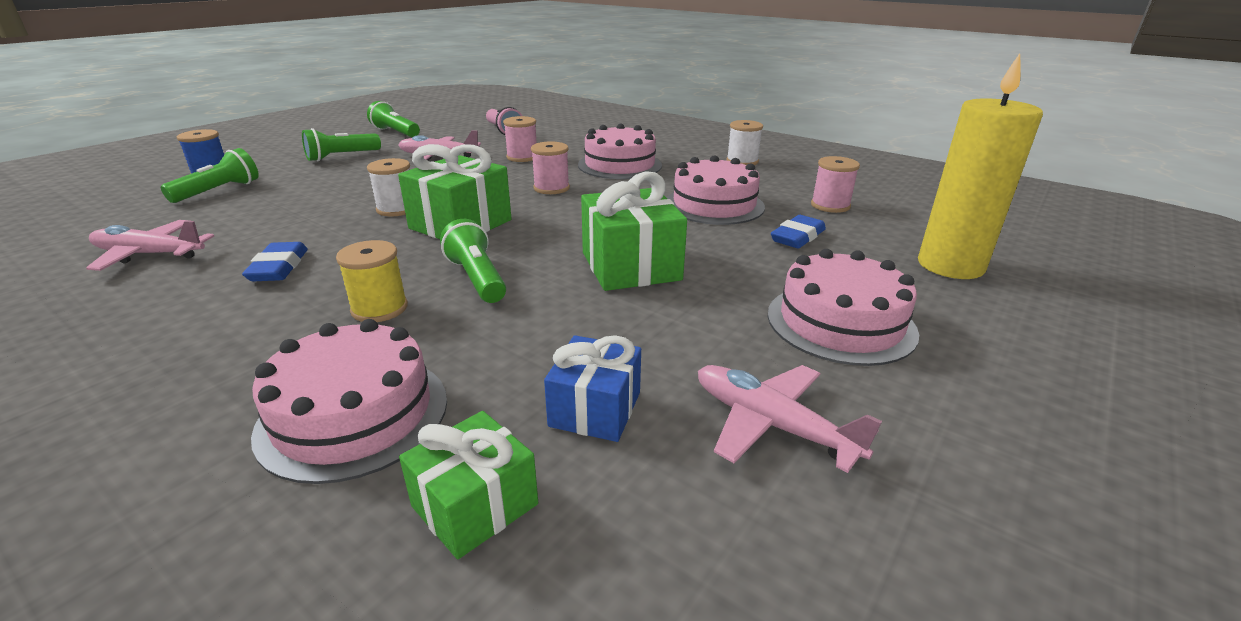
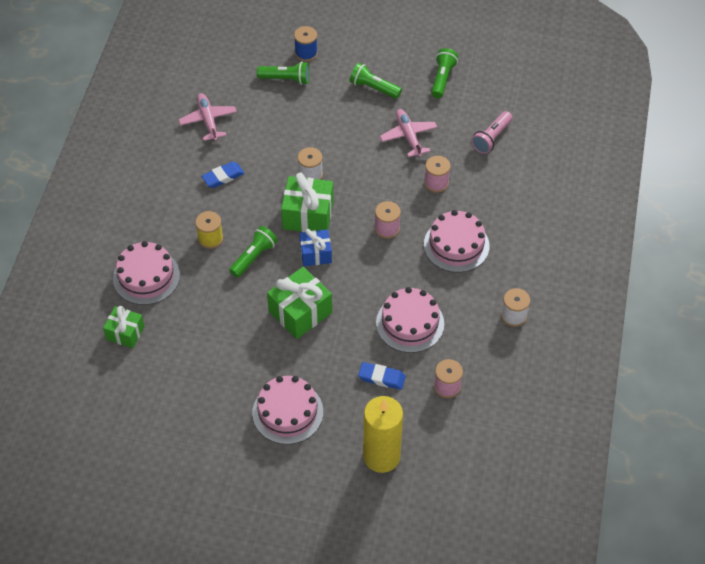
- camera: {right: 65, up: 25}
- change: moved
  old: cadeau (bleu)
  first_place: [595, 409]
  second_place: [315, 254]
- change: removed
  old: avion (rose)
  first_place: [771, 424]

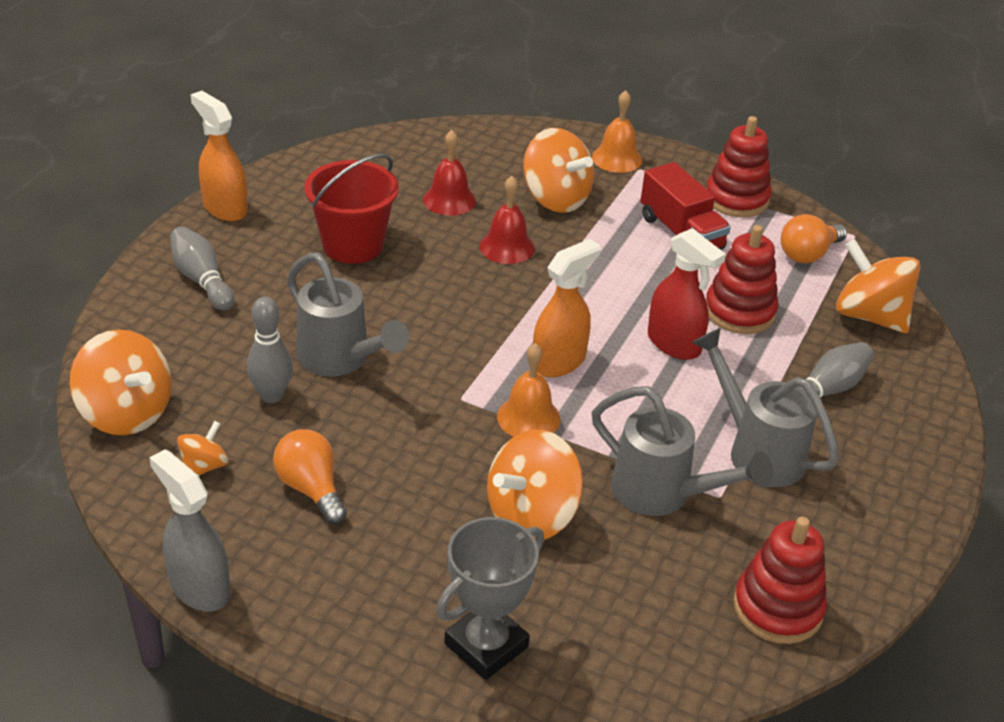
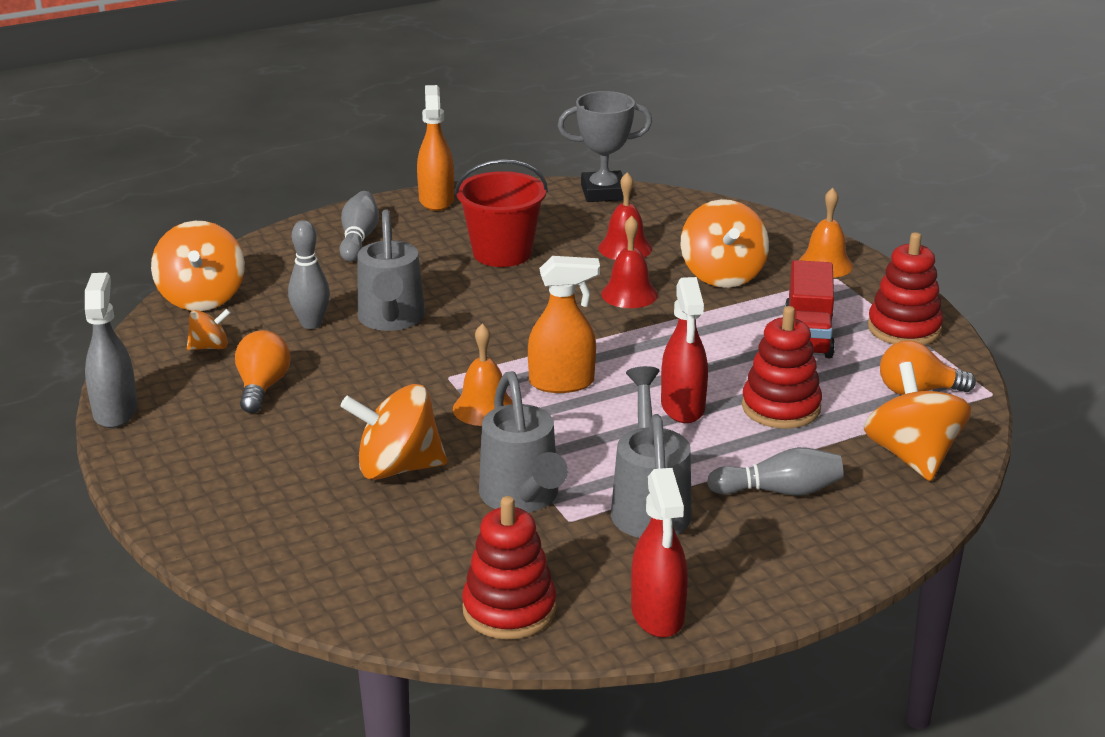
- camera: {right: 40, up: -10}
- change: moved
  old: trophée (gris)
  first_place: [486, 645]
  second_place: [603, 192]
- change: added
  new: vaporisateur (rouge)
  second_place: [657, 615]

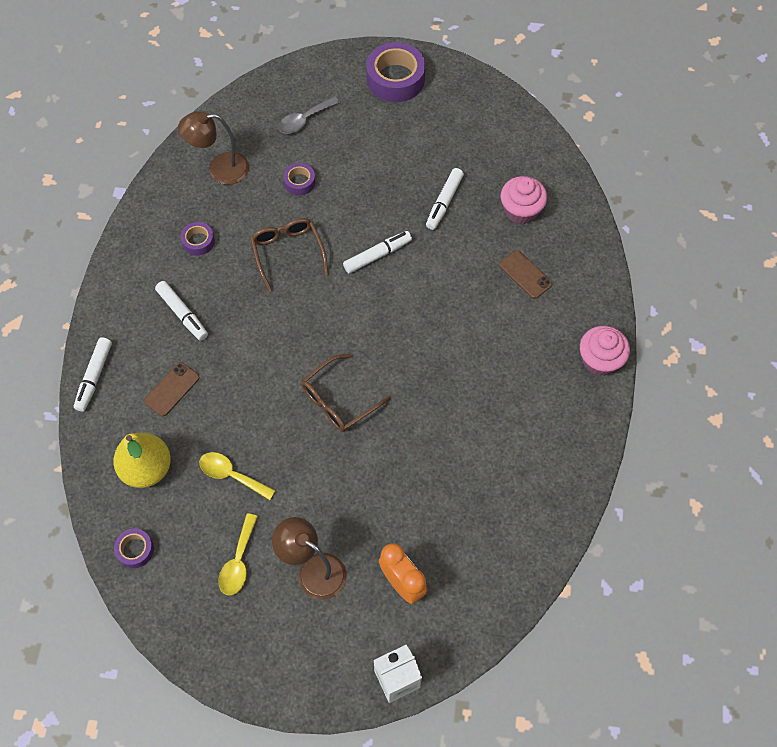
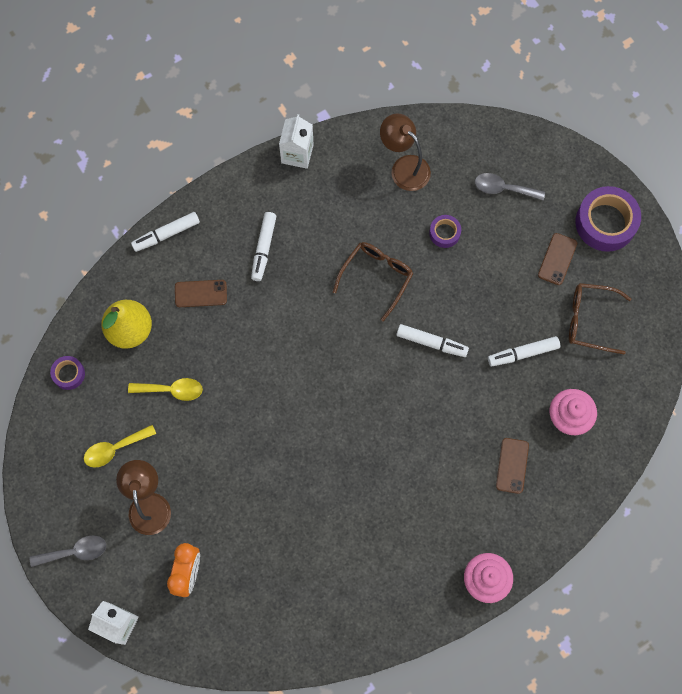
- camera: {right: 50, up: 10}
- change: removed
  old: ruban adhésif (violet)
  first_place: [198, 241]
- change: moved
  old: lunettes (marron)
  first_place: [339, 400]
  second_place: [590, 320]
- change: turned
  old: cuillère (jaune)
  first_place: [231, 475]
  second_place: [171, 390]
  degrees: 105
- change: added
  new: brique de lait (blanc)
  second_place: [297, 154]
- change: added
  new: téléphone (marron)
  second_place: [557, 259]
- change: added
  new: cuillère (gris)
  second_place: [75, 552]

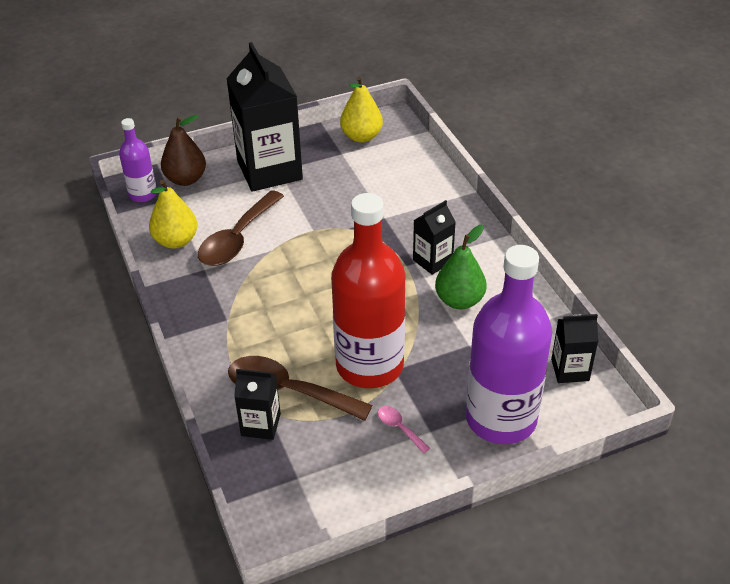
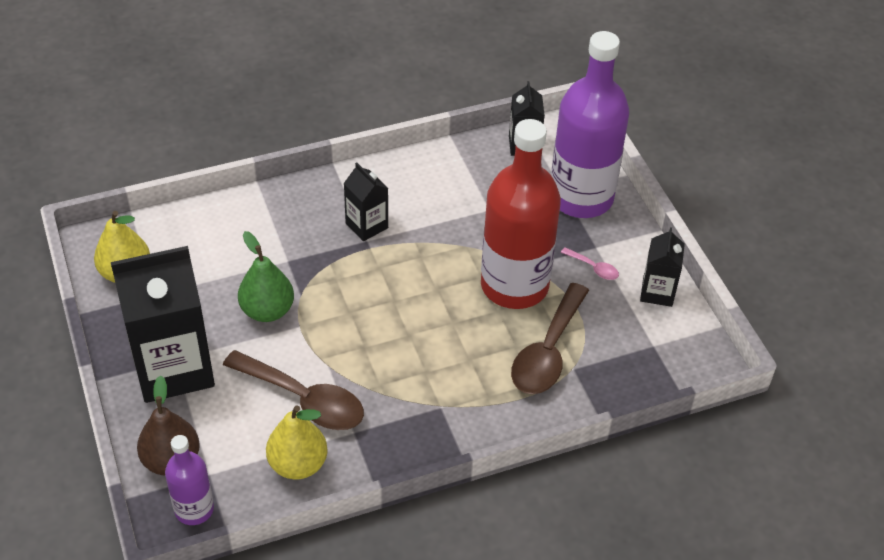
- camera: {right: -90, up: 5}
- change: moved
  old: poire (vert)
  first_place: [459, 300]
  second_place: [267, 310]
- change: moved
  old: brique de lait (noir)
  first_place: [261, 424]
  second_place: [657, 292]
- change: turned
  old: cuillère (rose)
  first_place: [399, 428]
  second_place: [593, 268]
  degrees: -105

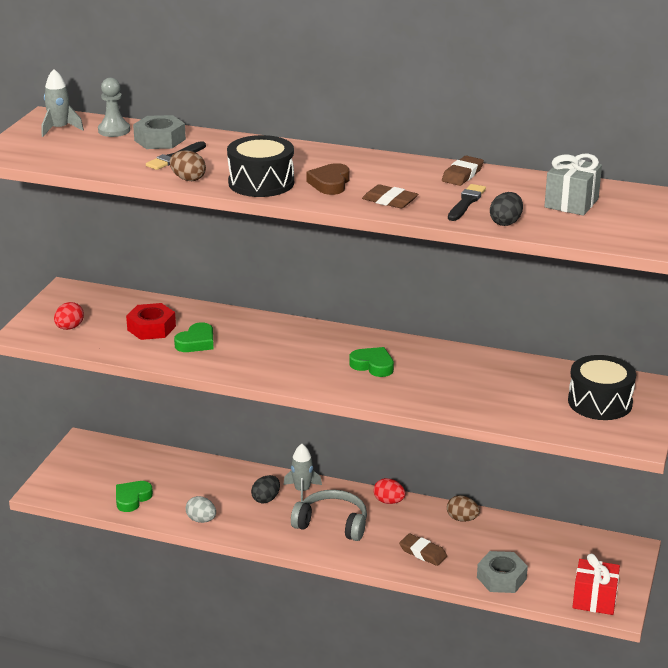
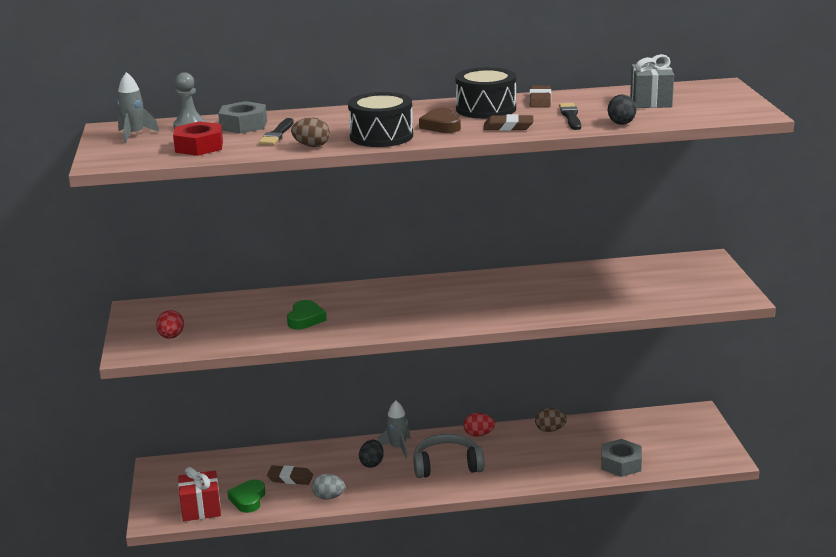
- camera: {right: -25, up: -5}
- change: moved
  old: écrou (rouge)
  first_place: [151, 328]
  second_place: [199, 146]
- change: removed
  old: cœur (vert)
  first_place: [373, 365]
- change: moved
  old: tambour (noir)
  first_place: [600, 402]
  second_place: [486, 109]
- change: moved
  old: gomme (marron)
  first_place: [423, 552]
  second_place: [290, 478]
- change: moved
  old: cadeau (rouge)
  first_place: [594, 600]
  second_place: [201, 509]

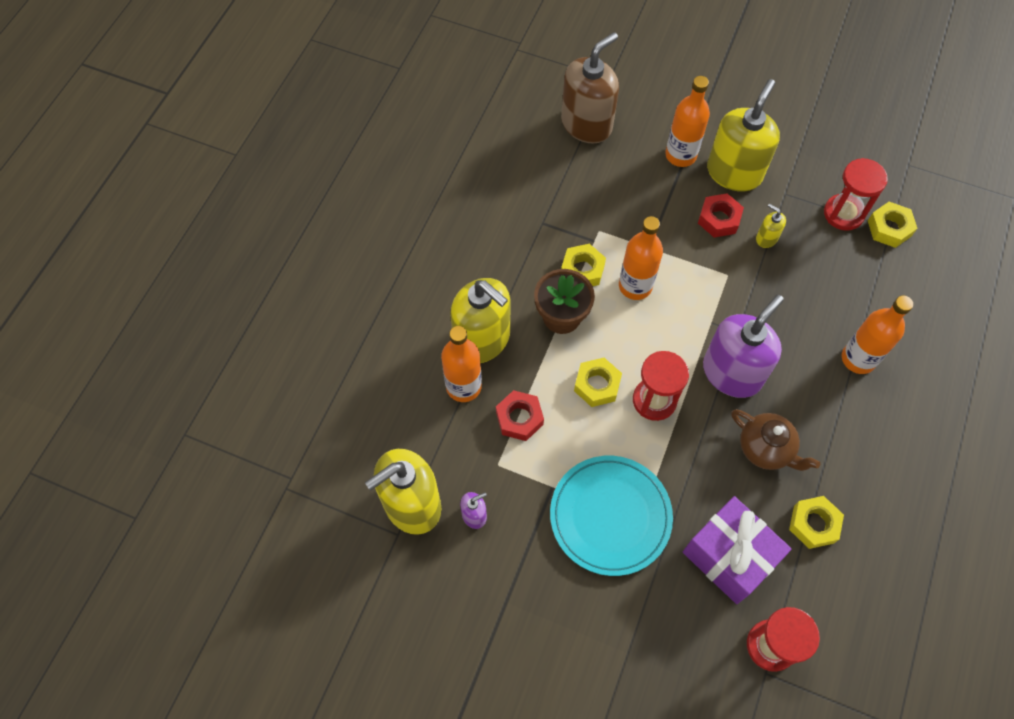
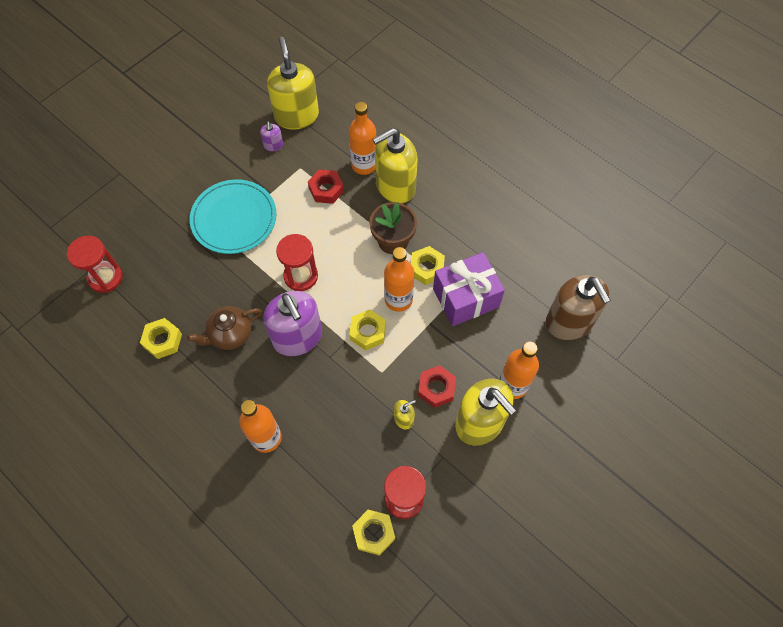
- camera: {right: 110, up: 0}
- change: moved
  old: écrou (jaune)
  first_place: [597, 385]
  second_place: [368, 332]
- change: moved
  old: cadeau (violet)
  first_place: [729, 556]
  second_place: [466, 298]

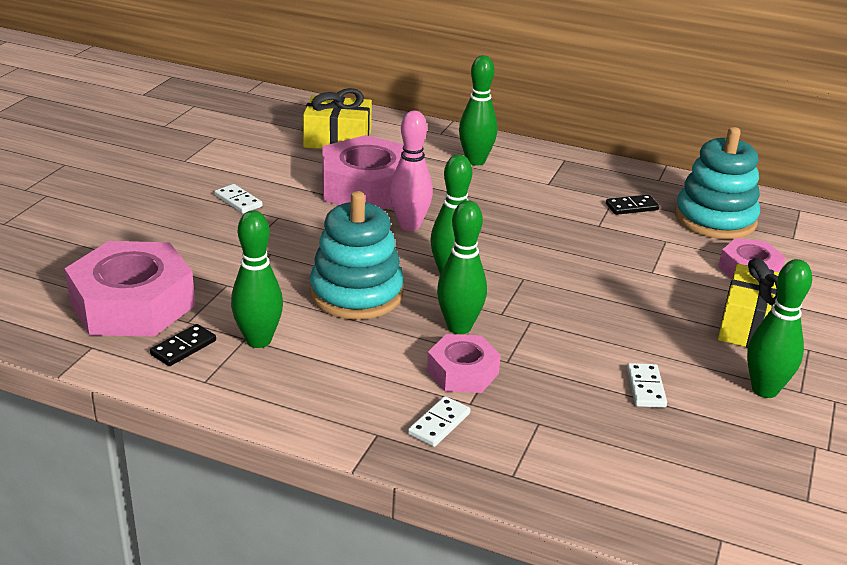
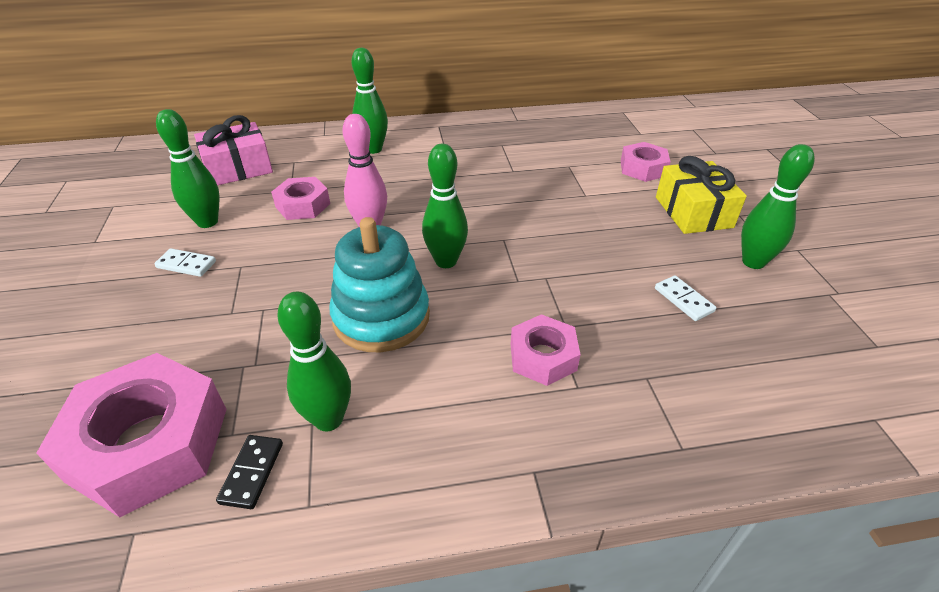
- camera: {right: -30, up: 10}
- change: recoloured
  old: cadeau (jaune)
  new: cadeau (rose)
  first_place: [337, 139]
  second_place: [238, 168]
- change: removed
  old: jouet à empiler (turquoise)
  first_place: [715, 219]
- change: resized
  old: écrou (rose)
  first_place: [367, 188]
  second_place: [302, 205]
  factor: 0.55
- change: removed
  old: domino (noir)
  first_place: [631, 207]
- change: moved
  old: quille (vert)
  first_place: [459, 327]
  second_place: [207, 222]
- change: removed
  old: domino (blanc)
  first_place: [439, 424]

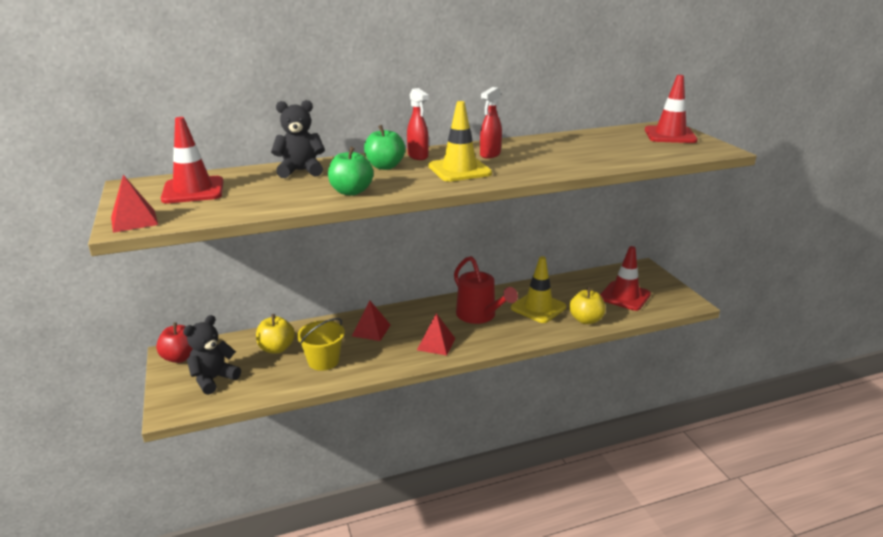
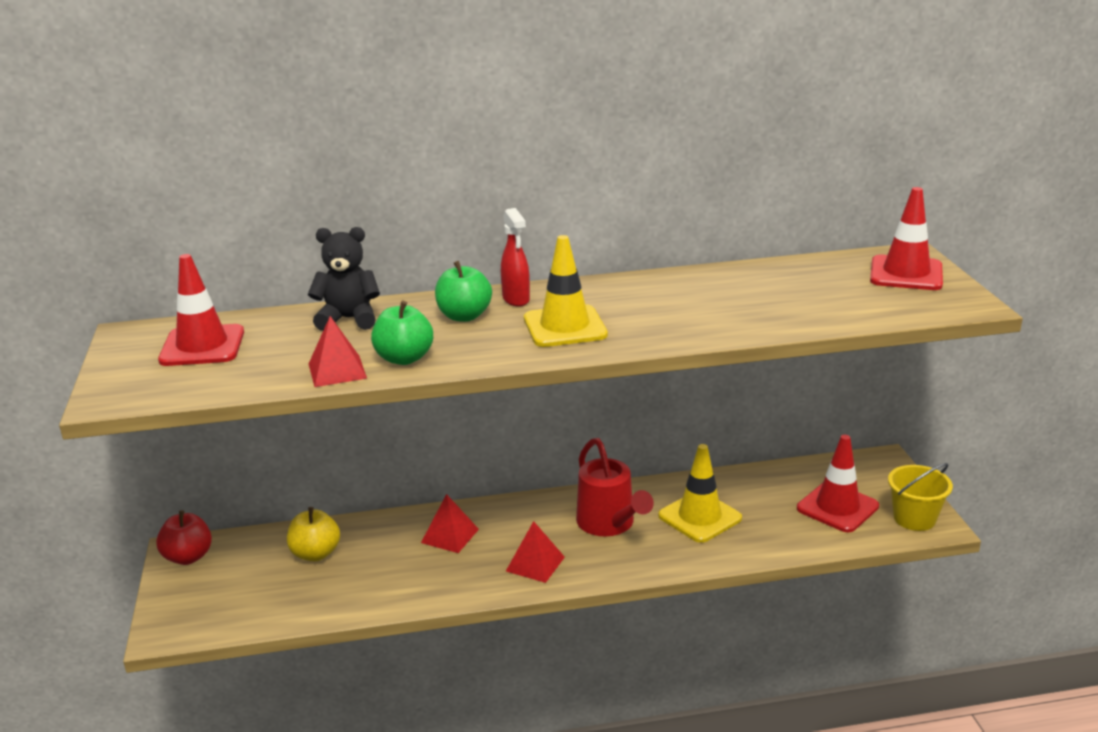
- camera: {right: 10, up: 0}
- change: removed
  old: vaporisateur (rouge)
  first_place: [490, 155]
- change: moved
  old: pyramide (rouge)
  first_place: [134, 220]
  second_place: [337, 371]
- change: removed
  old: pomme (jaune)
  first_place: [586, 320]
- change: removed
  old: ours en peluche (noir)
  first_place: [213, 379]
- change: moved
  old: seau (jaune)
  first_place: [323, 361]
  second_place: [914, 518]

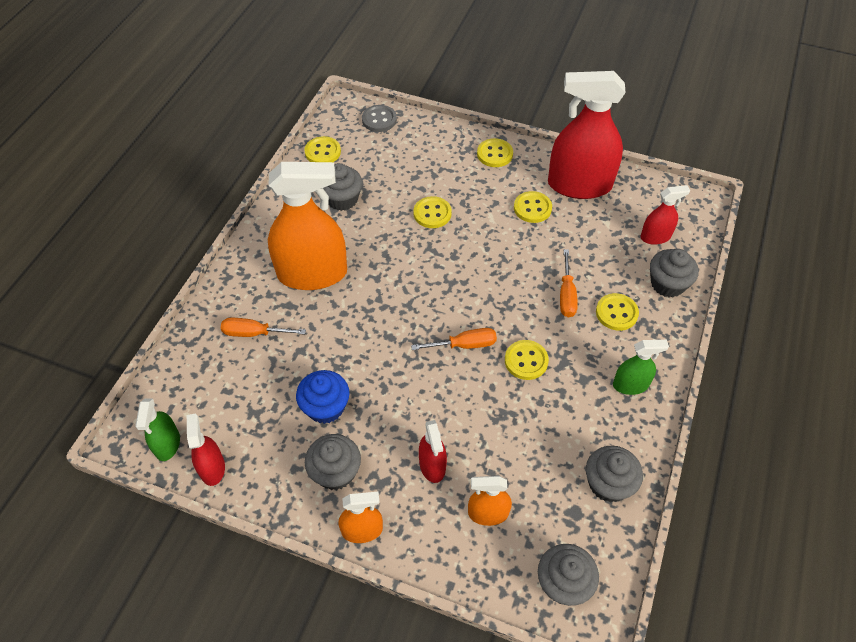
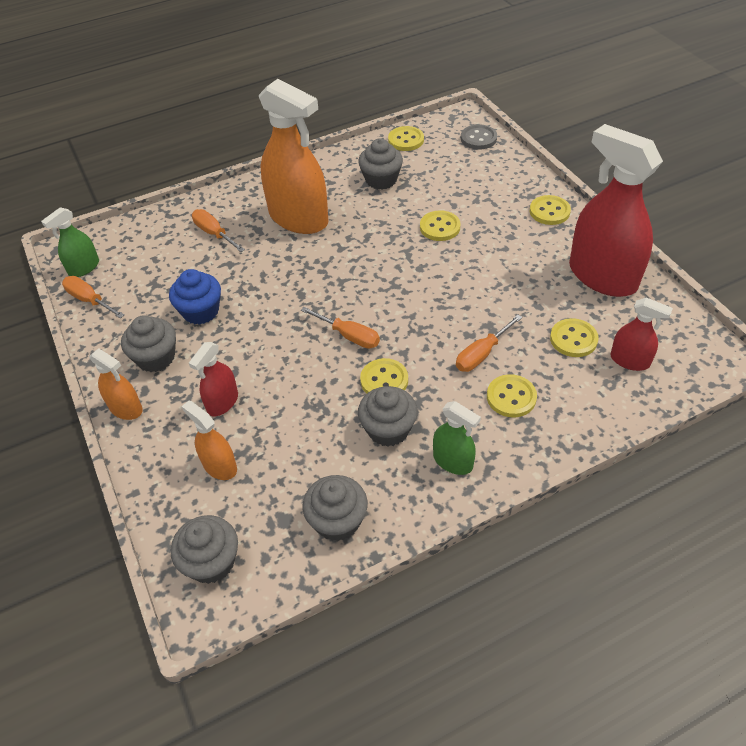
- camera: {right: 45, up: -5}
- change: moved
  old: bouton (jaune)
  first_place: [532, 208]
  second_place: [573, 339]
- change: moved
  old: muffin (gris)
  first_place: [667, 284]
  second_place: [388, 429]
- change: replaced
  old: vaporisateur (rouge)
  new: tournevis (orange)
  first_place: [212, 468]
  second_place: [90, 300]

